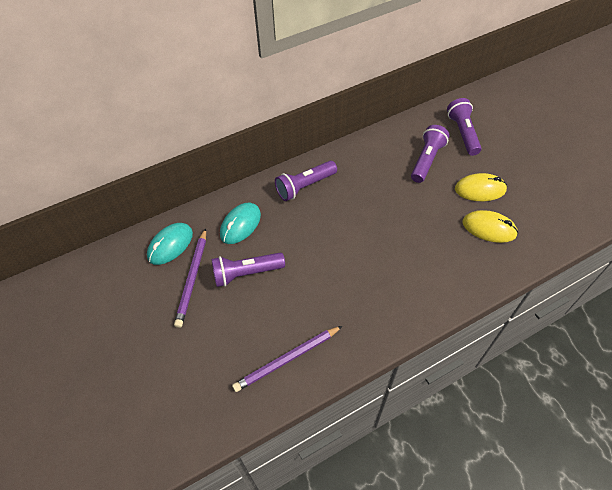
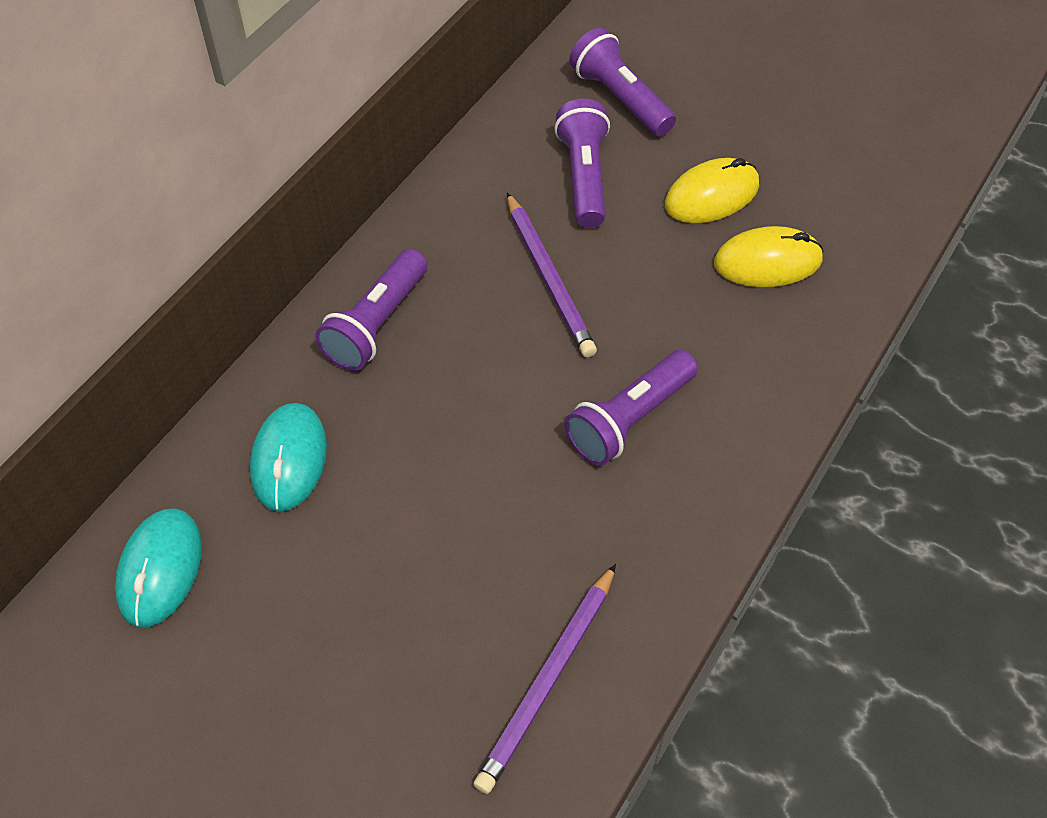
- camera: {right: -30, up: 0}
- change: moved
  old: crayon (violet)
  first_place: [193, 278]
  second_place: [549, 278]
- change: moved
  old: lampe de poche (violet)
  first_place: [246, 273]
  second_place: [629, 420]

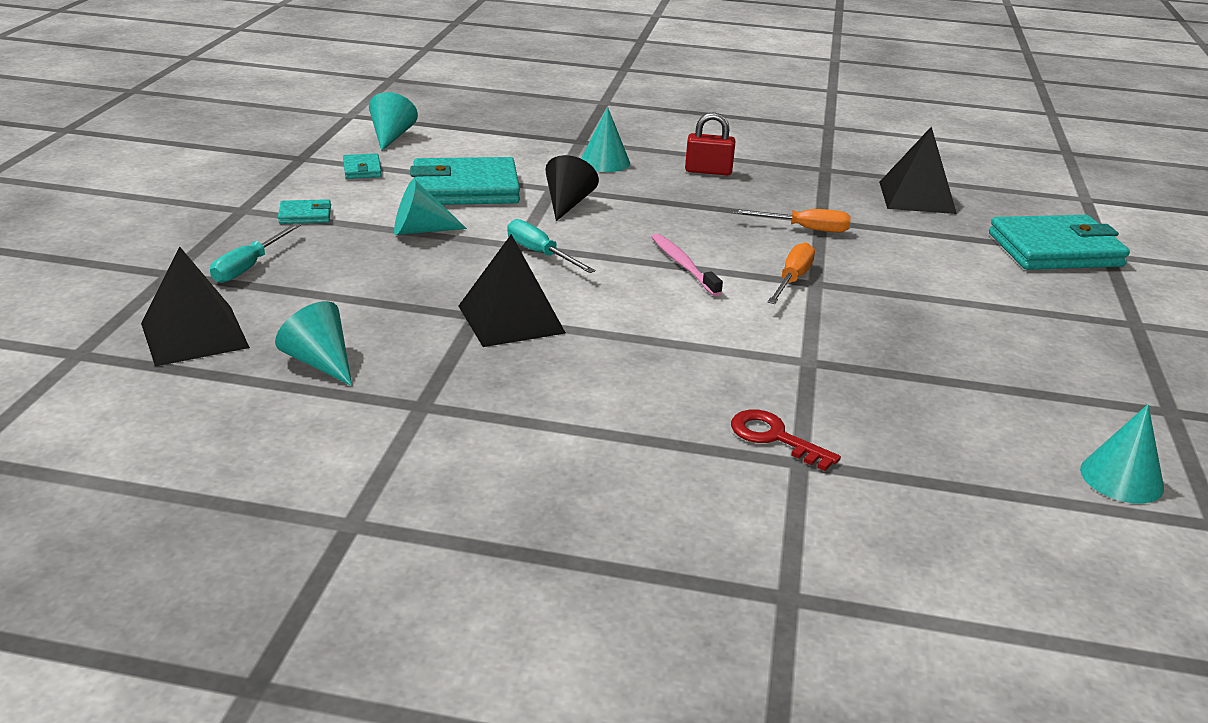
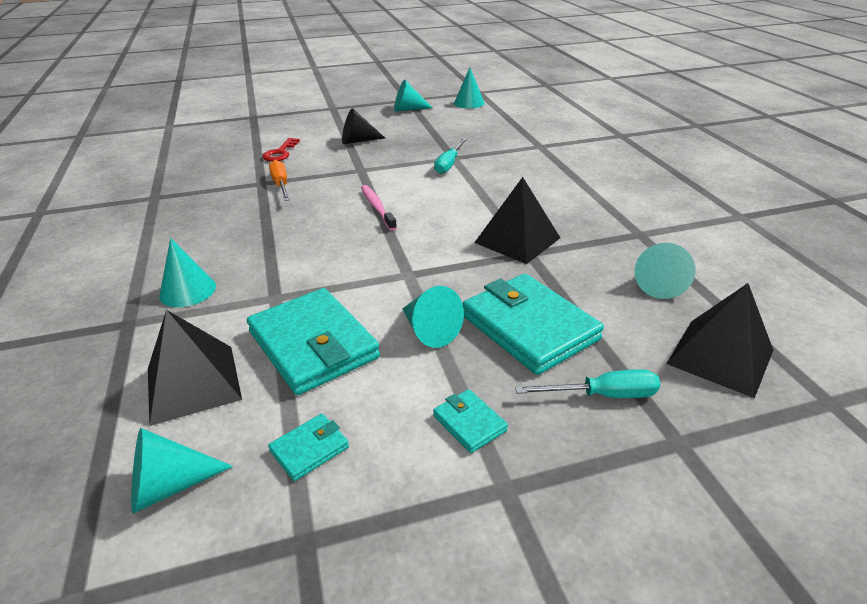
- camera: {right: -115, up: 5}
- change: removed
  old: cadenas (rouge)
  first_place: [708, 171]
- change: moved
  old: pyramide (noir)
  first_place: [917, 197]
  second_place: [193, 383]
- change: moved
  old: cône (noir)
  first_place: [567, 203]
  second_place: [358, 141]
- change: moved
  old: portefeuille (turquoise)
  first_place: [1055, 250]
  second_place: [529, 327]
- change: moved
  old: tournevis (turquoise)
  first_place: [540, 254]
  second_place: [449, 164]
- change: turned
  old: brosse à dents (rose)
  first_place: [683, 265]
  second_place: [377, 208]
  degrees: 120
- change: removed
  old: tournevis (orange)
  first_place: [792, 280]
- change: moved
  old: clé (rouge)
  first_place: [775, 438]
  second_place: [280, 153]
- change: added
  new: cône (turquoise)
  second_place: [408, 109]

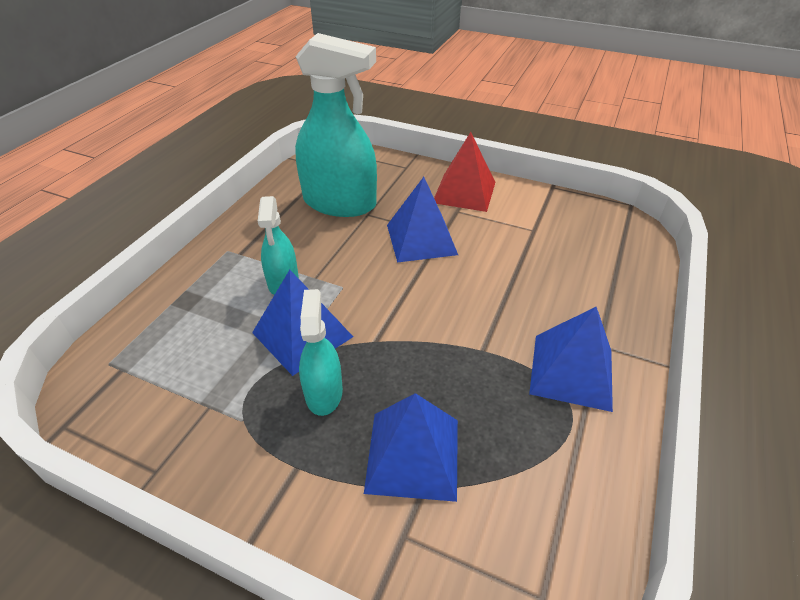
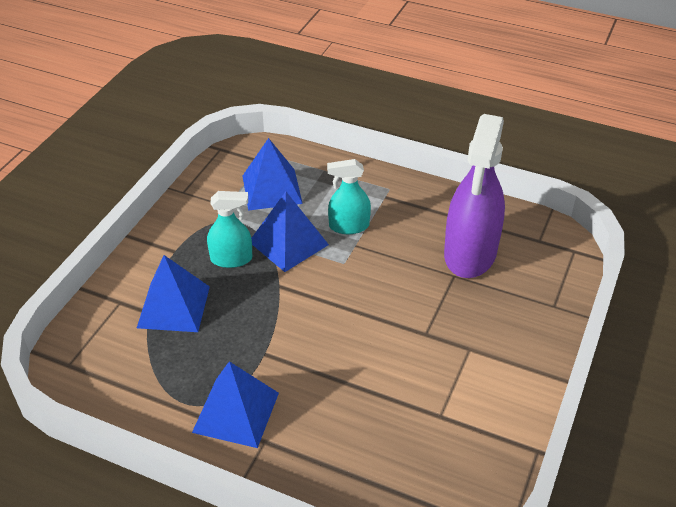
- camera: {right: 90, up: 0}
- change: recoloured
  old: vaporisateur (turquoise)
  new: vaporisateur (violet)
  first_place: [340, 203]
  second_place: [470, 253]
- change: removed
  old: pyramide (rouge)
  first_place: [464, 192]
- change: moved
  old: pyramide (bleu)
  first_place: [421, 239]
  second_place: [271, 189]

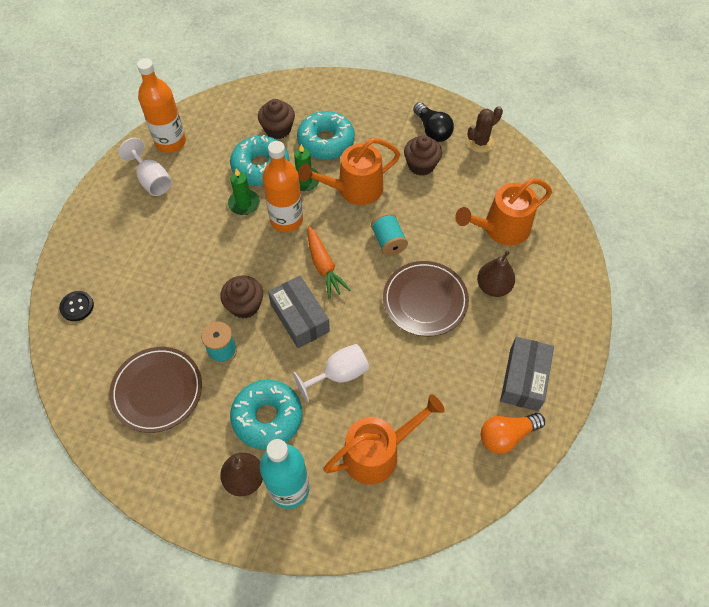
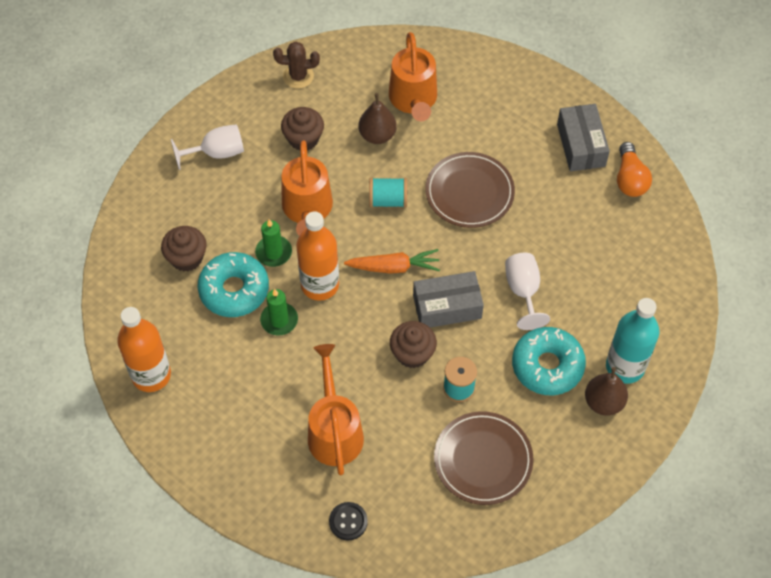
- camera: {right: -70, up: 0}
- change: removed
  old: ampoule (noir)
  first_place: [432, 130]
- change: turned
  old: cactus (marron)
  first_place: [480, 142]
  second_place: [298, 76]
  degrees: -75
- change: removed
  old: beignet (turquoise)
  first_place: [326, 141]
- change: moved
  old: verre à pied (blanc)
  first_place: [152, 180]
  second_place: [217, 153]
- change: moved
  old: poire (marron)
  first_place: [493, 287]
  second_place: [377, 135]
- change: turned
  old: boîte (gris)
  first_place: [523, 379]
  second_place: [581, 145]
  degrees: 45
- change: moved
  old: arrosoir (orange)
  first_place: [378, 453]
  second_place: [334, 431]

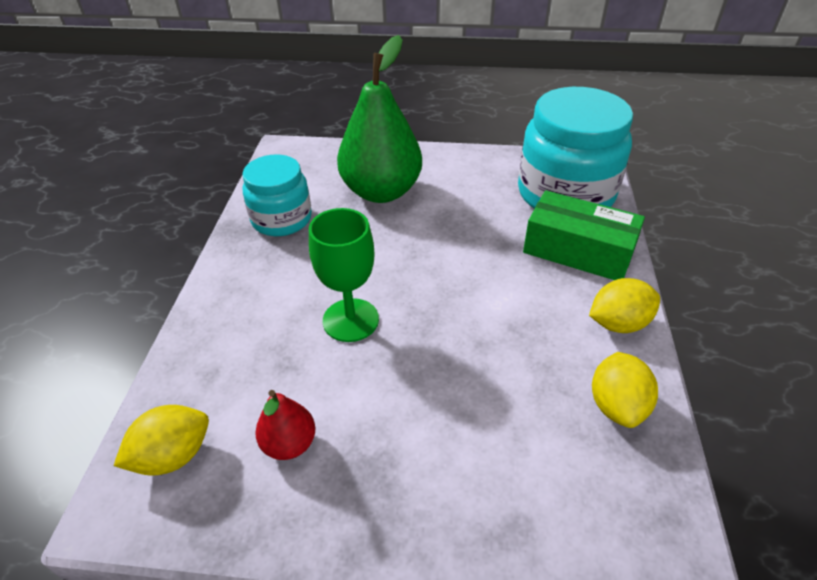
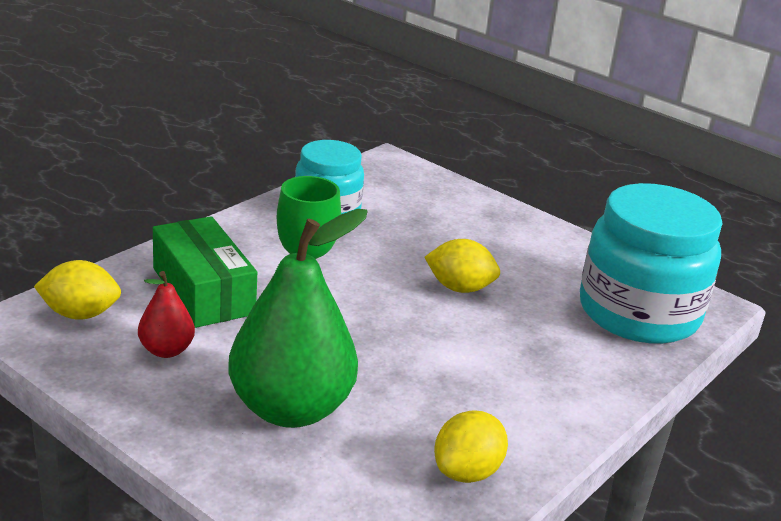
- camera: {right: 30, up: -15}
- change: moved
  old: poire (vert)
  first_place: [381, 191]
  second_place: [290, 409]
- change: moved
  old: boîte (vert)
  first_place: [578, 251]
  second_place: [203, 291]
- change: moved
  old: citron (jaune)
  first_place: [618, 323]
  second_place: [459, 288]

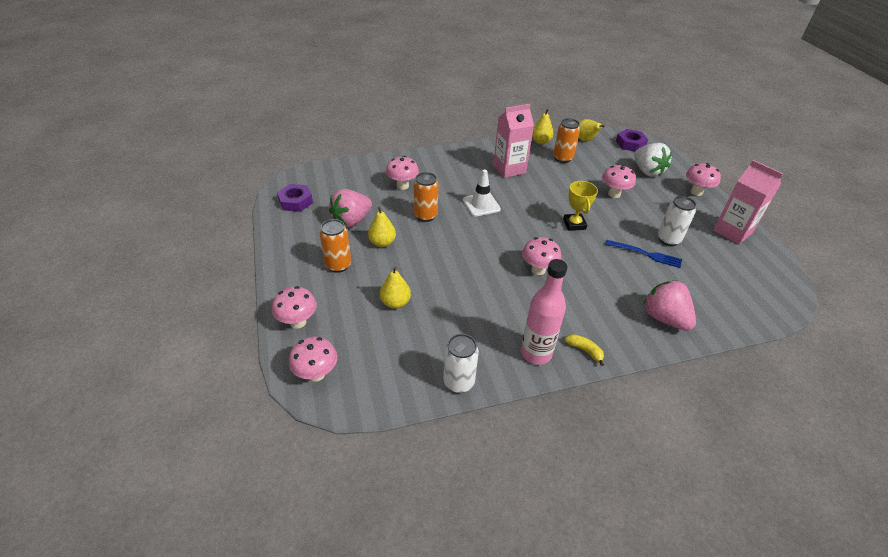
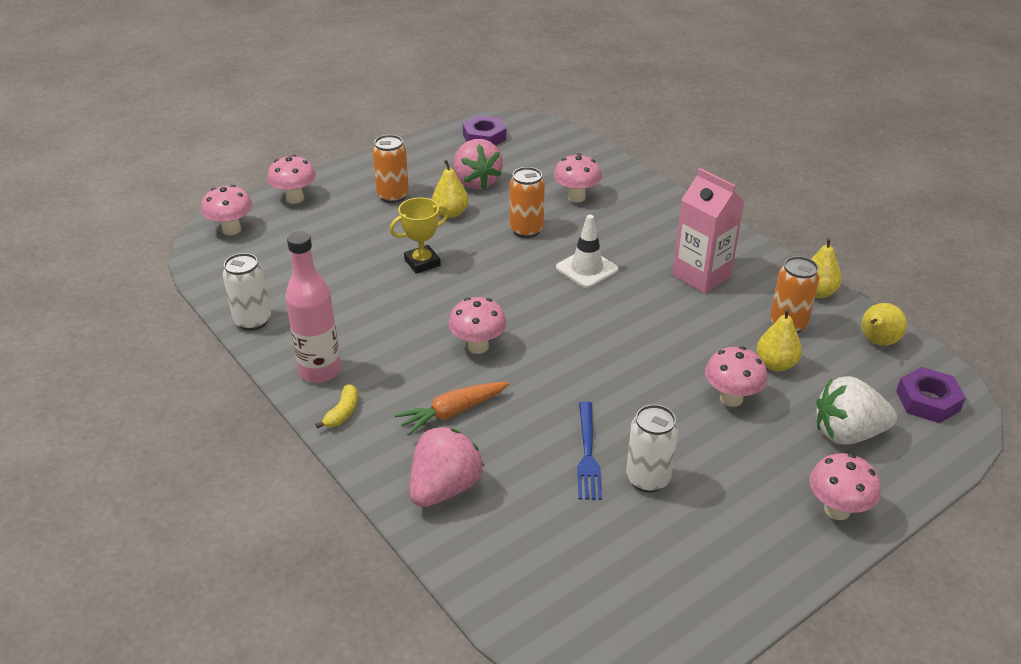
- camera: {right: 70, up: -5}
- change: turned
  old: fraise (blanc)
  first_place: [647, 171]
  second_place: [847, 433]
  degrees: 45
- change: removed
  old: brique de lait (rose)
  first_place: [732, 231]
- change: moved
  old: trophée (jaune)
  first_place: [574, 224]
  second_place: [422, 262]
- change: turned
  old: fraise (rose)
  first_place: [351, 221]
  second_place: [476, 182]
  degrees: -135
- change: moved
  old: poire (jaune)
  first_place: [395, 302]
  second_place: [775, 364]
- change: added
  new: carotte (orange)
  second_place: [453, 412]

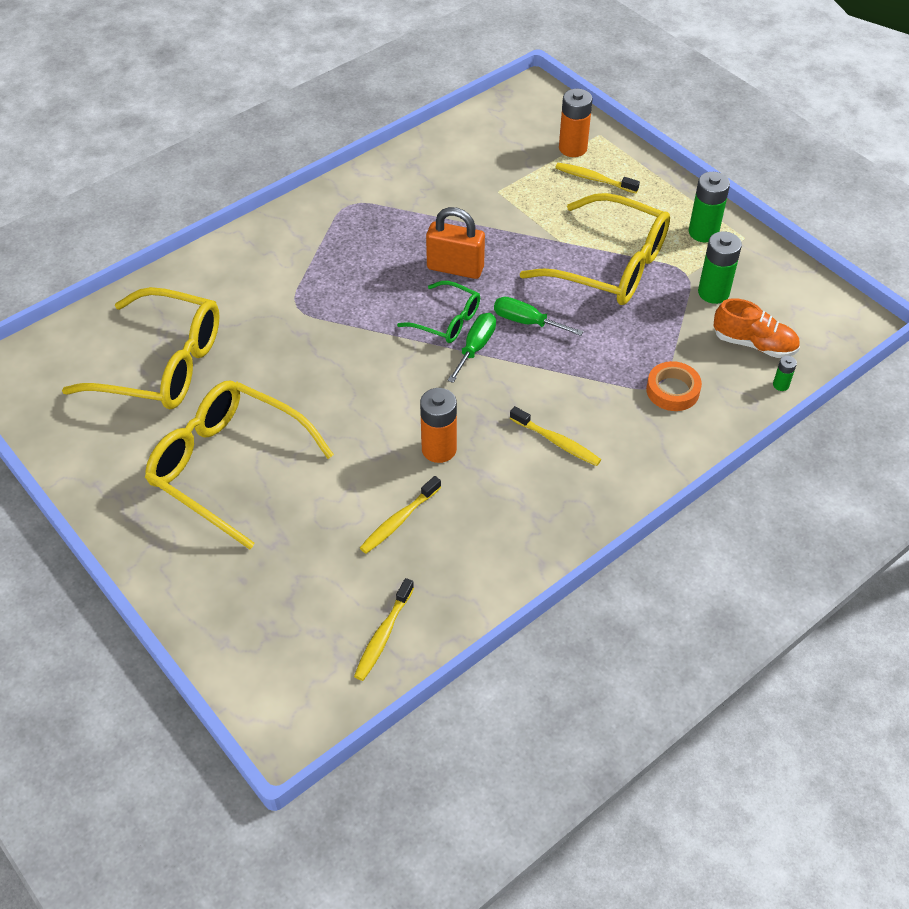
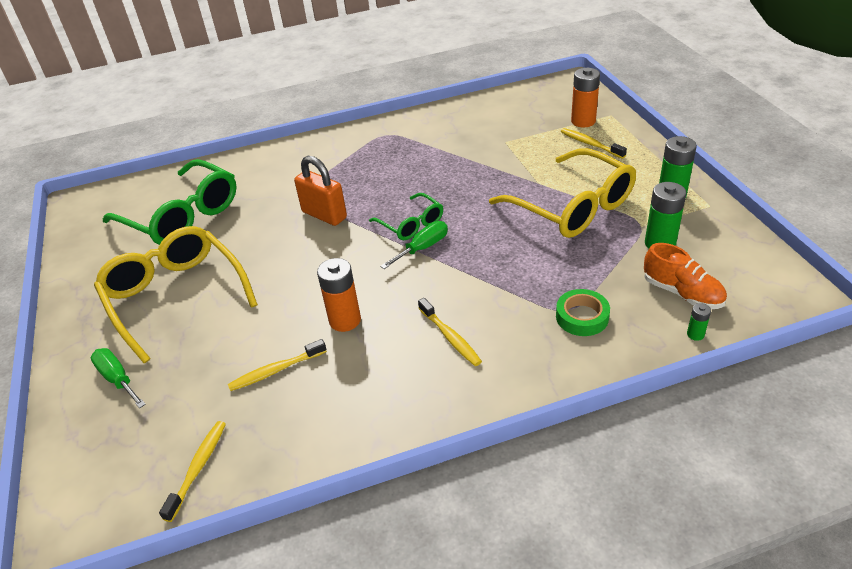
- camera: {right: 25, up: -10}
- change: moved
  old: cadenas (orange)
  first_place: [455, 268]
  second_place: [324, 215]
- change: recoloured
  old: lunettes (jaune)
  new: lunettes (vert)
  first_place: [162, 364]
  second_place: [182, 216]
- change: moved
  old: tournevis (vert)
  first_place: [526, 322]
  second_place: [117, 379]
- change: recoloured
  old: ruban adhésif (orange)
  new: ruban adhésif (vert)
  first_place: [672, 390]
  second_place: [582, 317]
- change: turned
  old: brosse à dents (jaune)
  first_place: [383, 635]
  second_place: [198, 468]
  degrees: 150

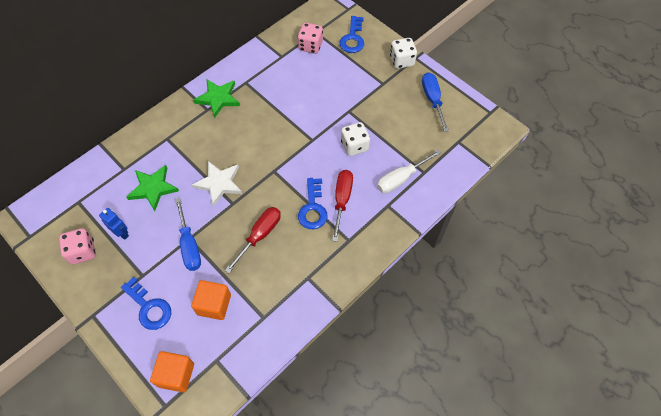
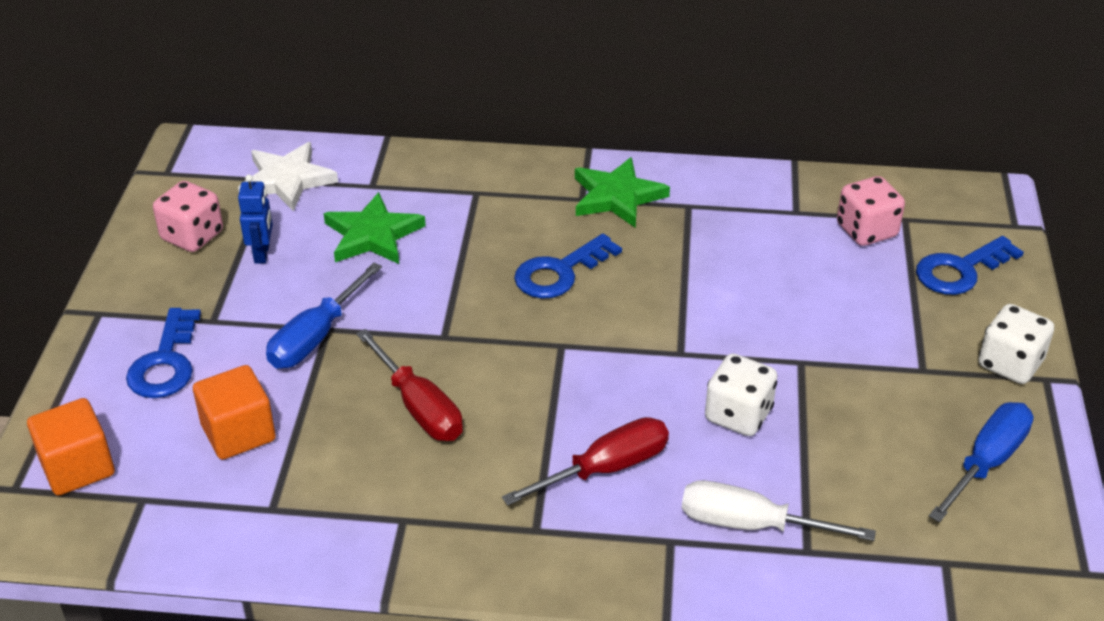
- camera: {right: 50, up: -20}
- change: moved
  old: étoile (blanc)
  first_place: [219, 183]
  second_place: [287, 180]
- change: moved
  old: clé (bleu)
  first_place: [313, 208]
  second_place: [559, 272]
- change: turned
  old: tournevis (rouge)
  first_place: [259, 236]
  second_place: [418, 407]
  degrees: 60

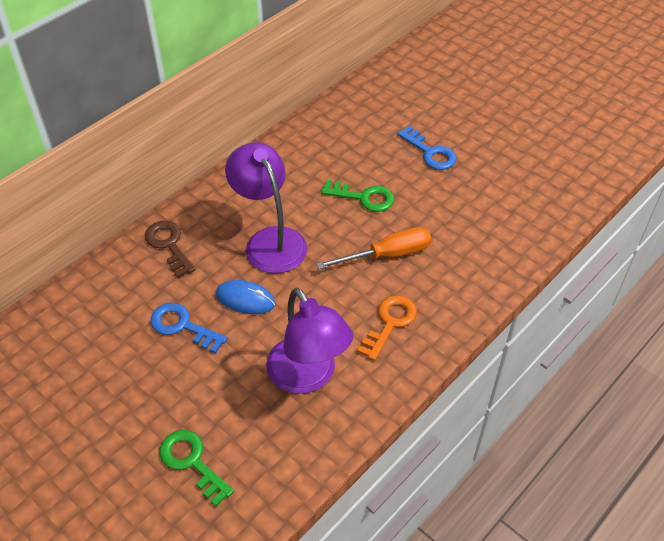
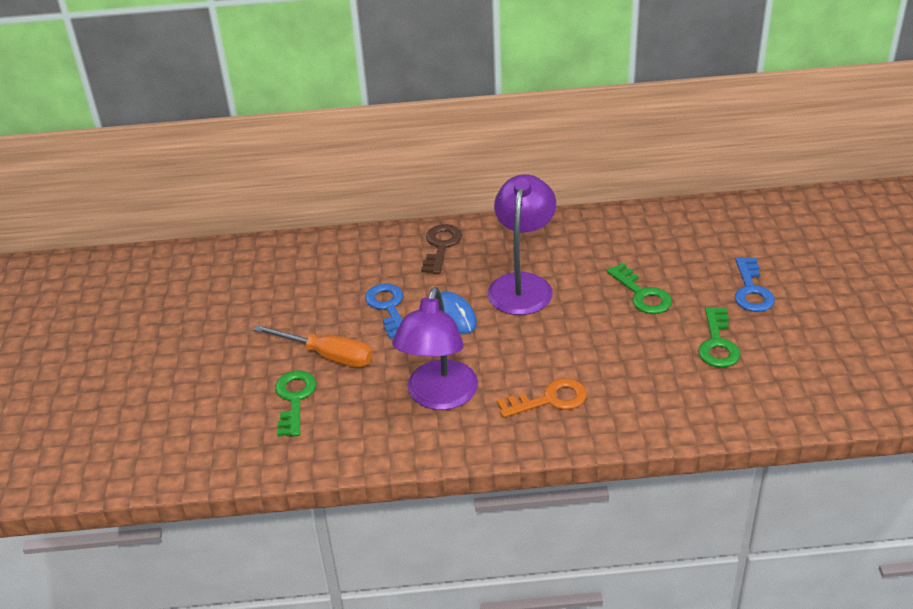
- camera: {right: 45, up: -10}
- change: moved
  old: tournevis (orange)
  first_place: [387, 255]
  second_place: [328, 356]
- change: added
  new: clé (vert)
  second_place: [717, 343]

